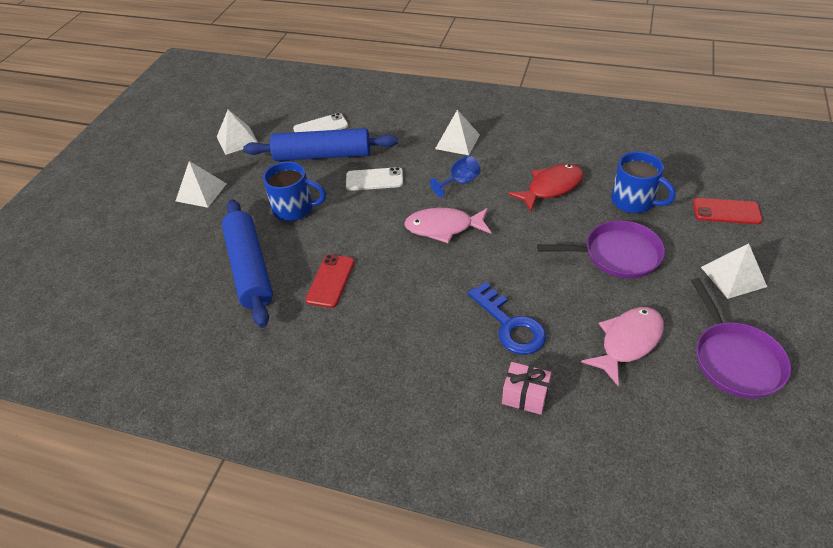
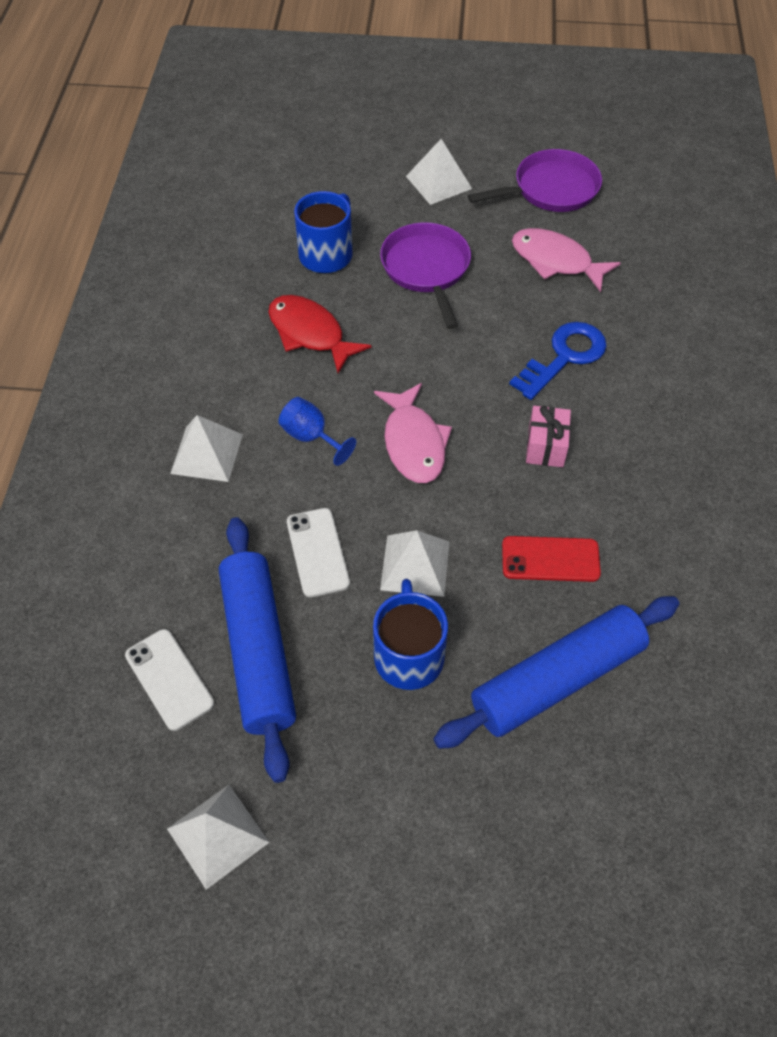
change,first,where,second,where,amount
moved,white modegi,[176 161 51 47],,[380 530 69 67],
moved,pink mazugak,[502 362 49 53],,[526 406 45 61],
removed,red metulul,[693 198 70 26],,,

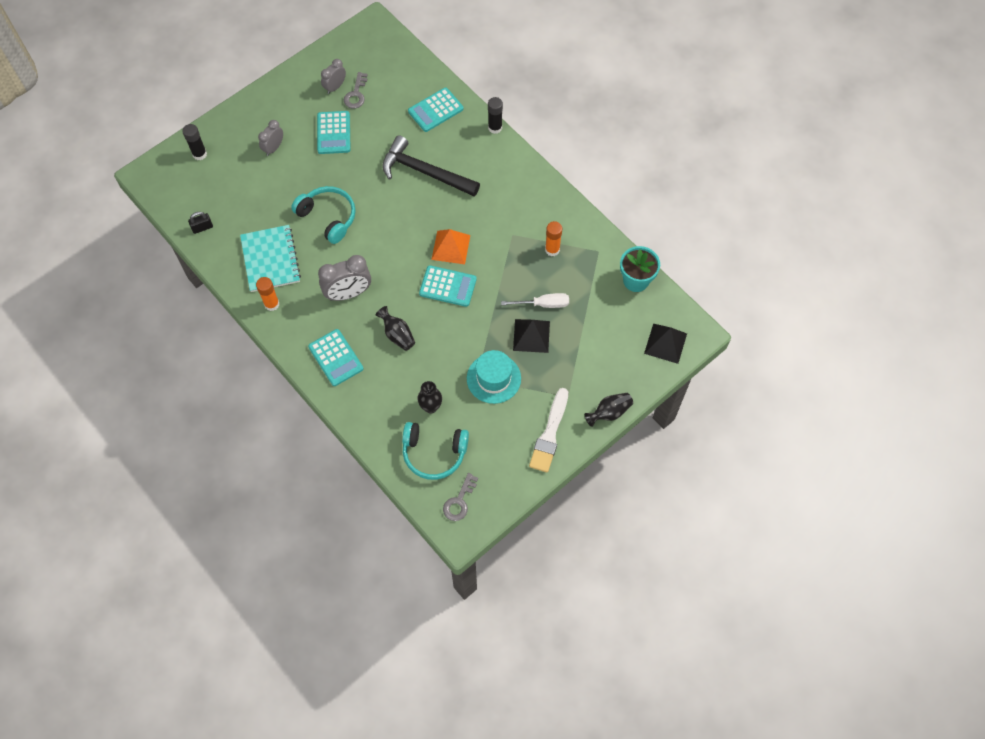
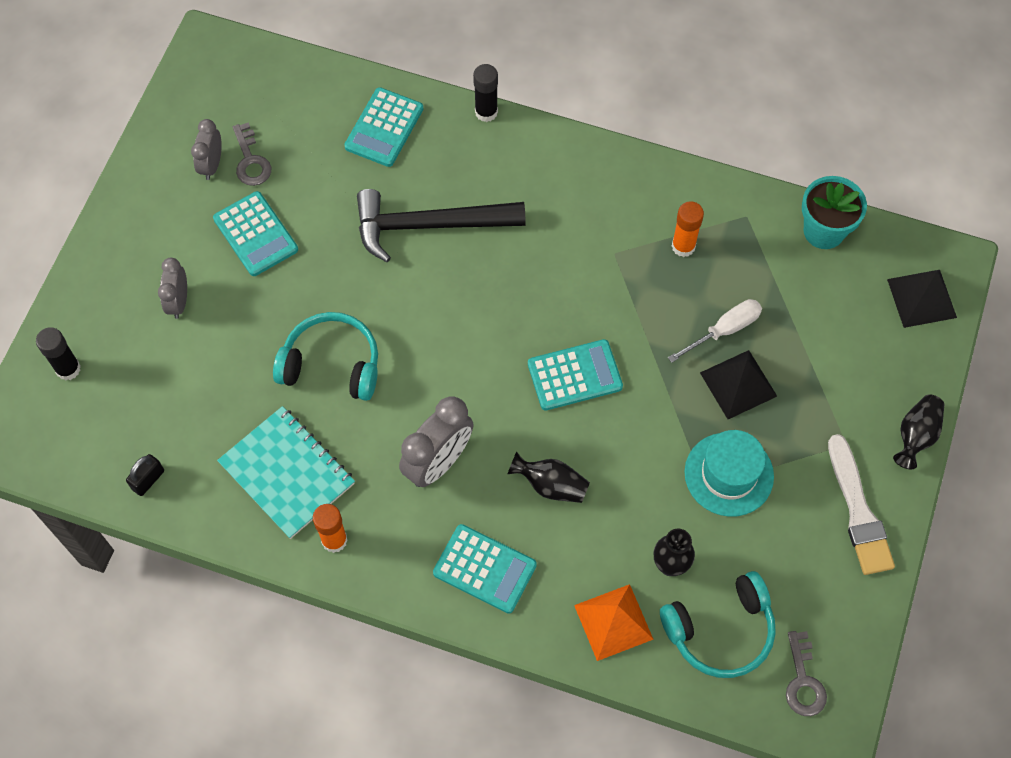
change,first,where,second,where,amount
moved,orange modegi,[431 229 39 35],,[574 584 80 77],

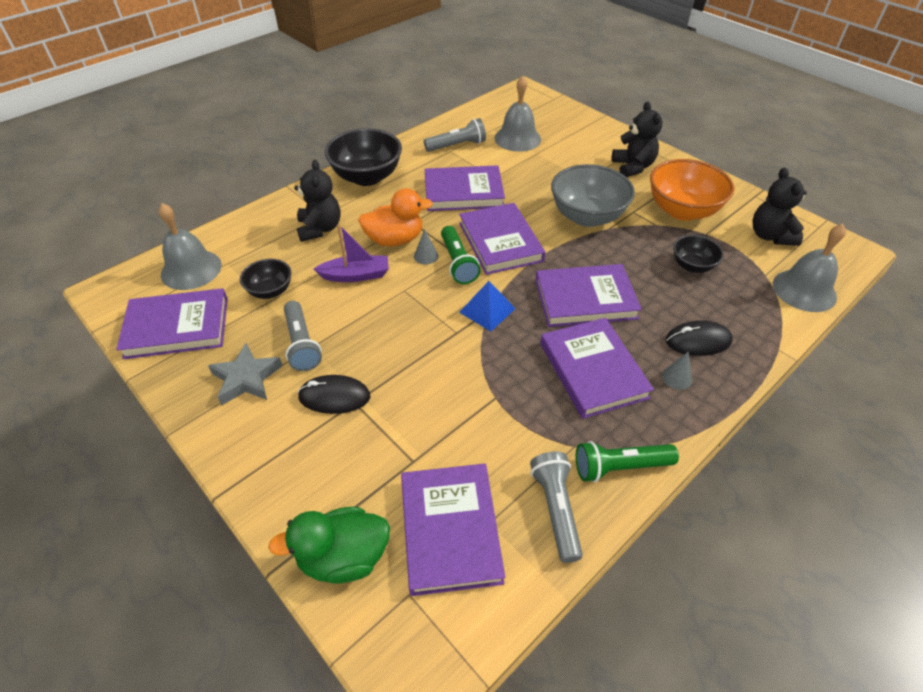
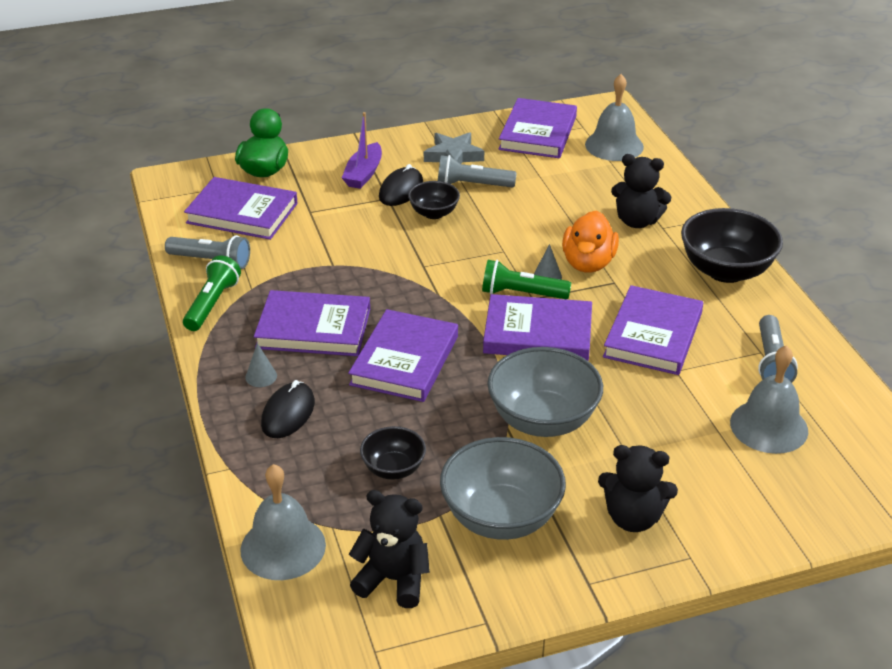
change,first,where,second,where,amount
moved,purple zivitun,[314 224 75 58],,[342 112 40 77],
moved,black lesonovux,[240 259 52 40],,[408 181 52 38],
recoloured,orange lesonovux,[650 159 84 62],grey lesonovux,[440 437 126 103],
removed,blue modegi,[459 281 57 50],,,

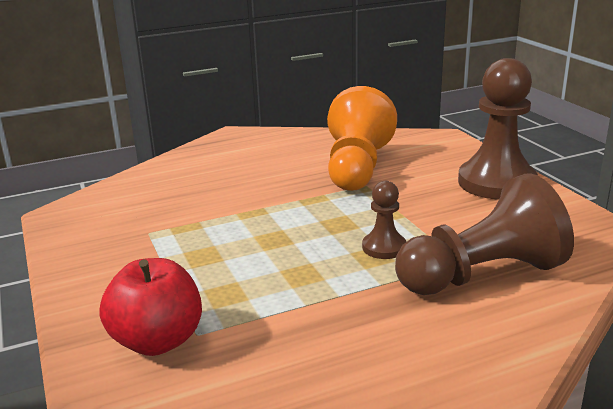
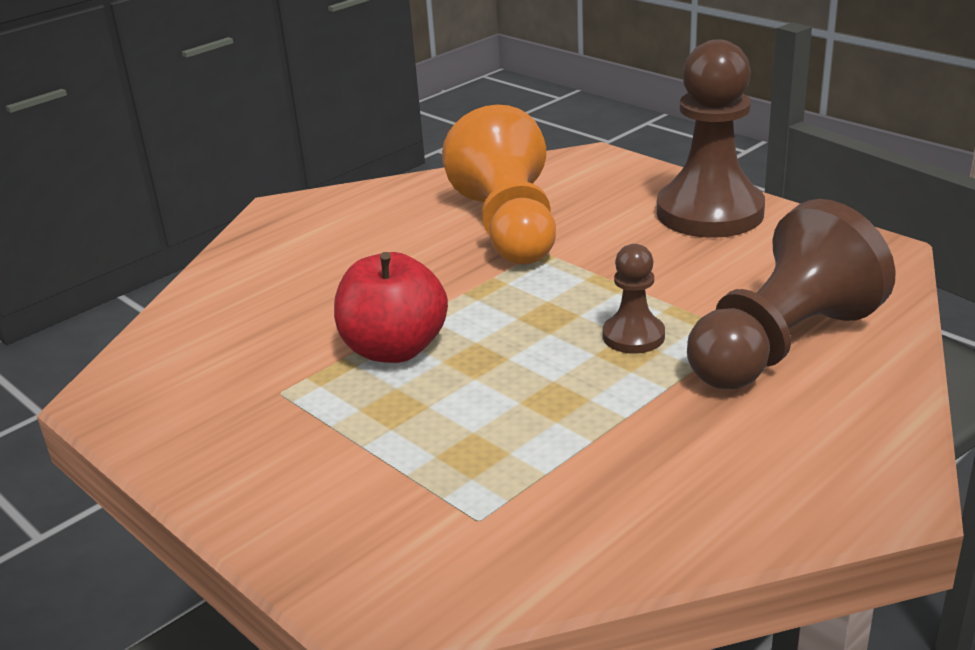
change,first,where,second,where,amount
moved,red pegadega,[99 258 103 98],,[334 252 114 111],

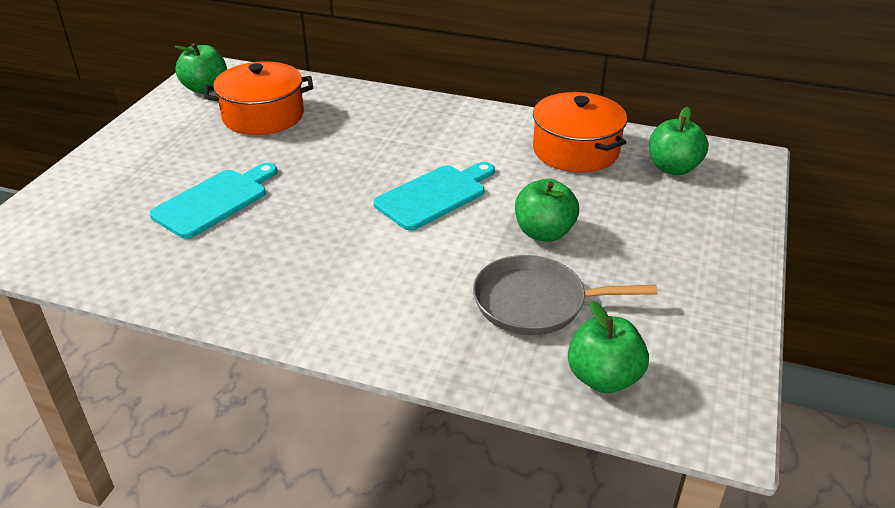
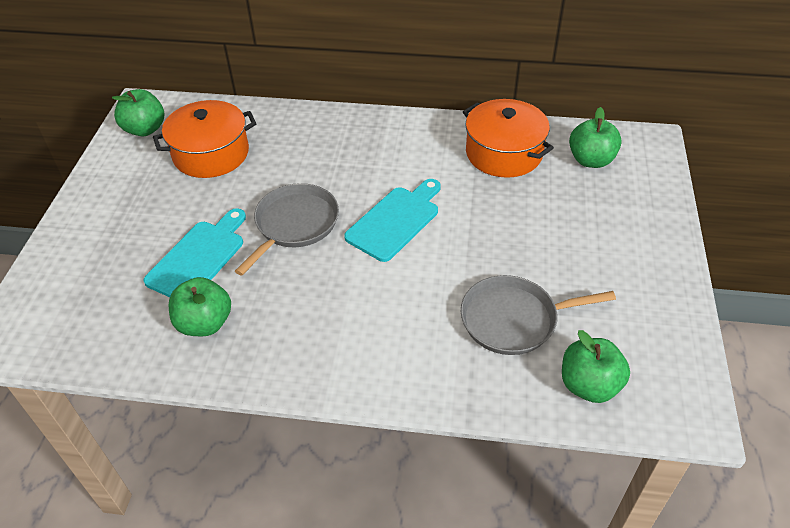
change,first,where,second,where,amount
moved,green pegadega,[515 179 64 63],,[169 277 62 59],
added,,,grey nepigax,[235 183 104 93],

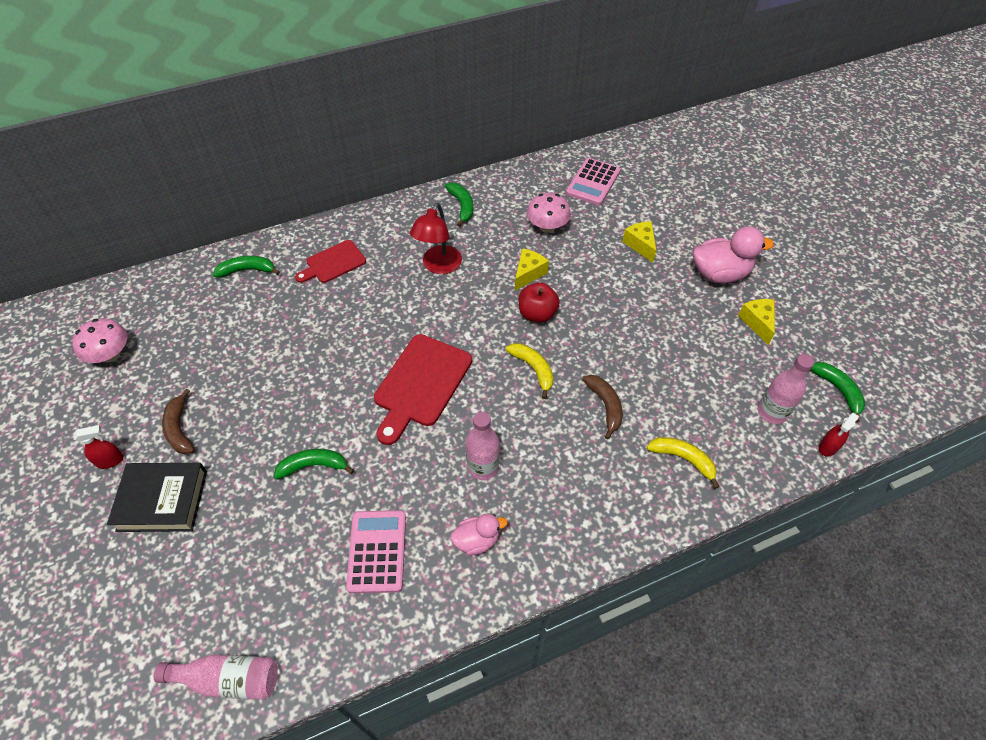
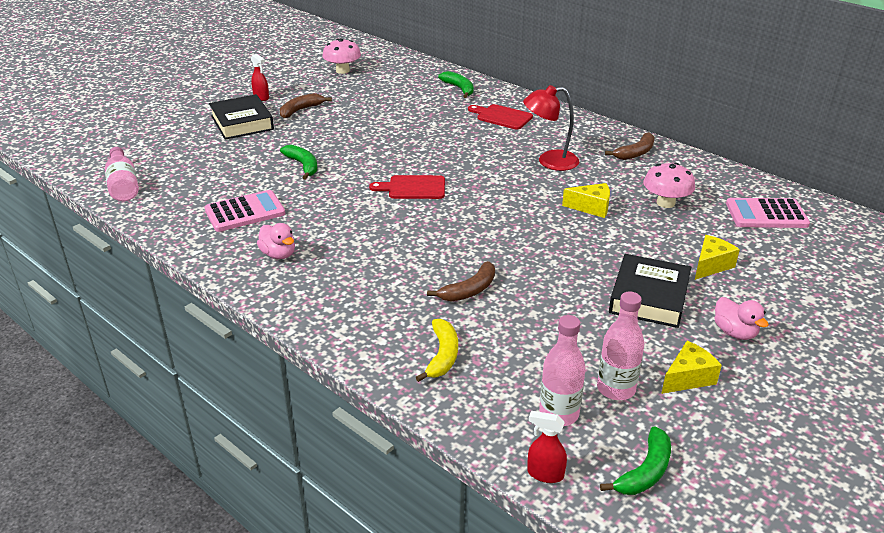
change,first,where,second,where,amount
resized,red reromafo,[374 334 98 111],,[369 175 76 24],x0.62
moved,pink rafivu,[466 412 33 68],,[597 292 47 108],
recoloured,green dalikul,[445 183 28 44],brown dalikul,[605 132 50 28],
added,,,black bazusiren,[609 254 82 74],
resized,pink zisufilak,[693 226 81 57],,[714 297 55 43],x0.59
removed,yellow dalikul,[506 343 48 56],,,
removed,red pegadega,[519 282 41 41],,,

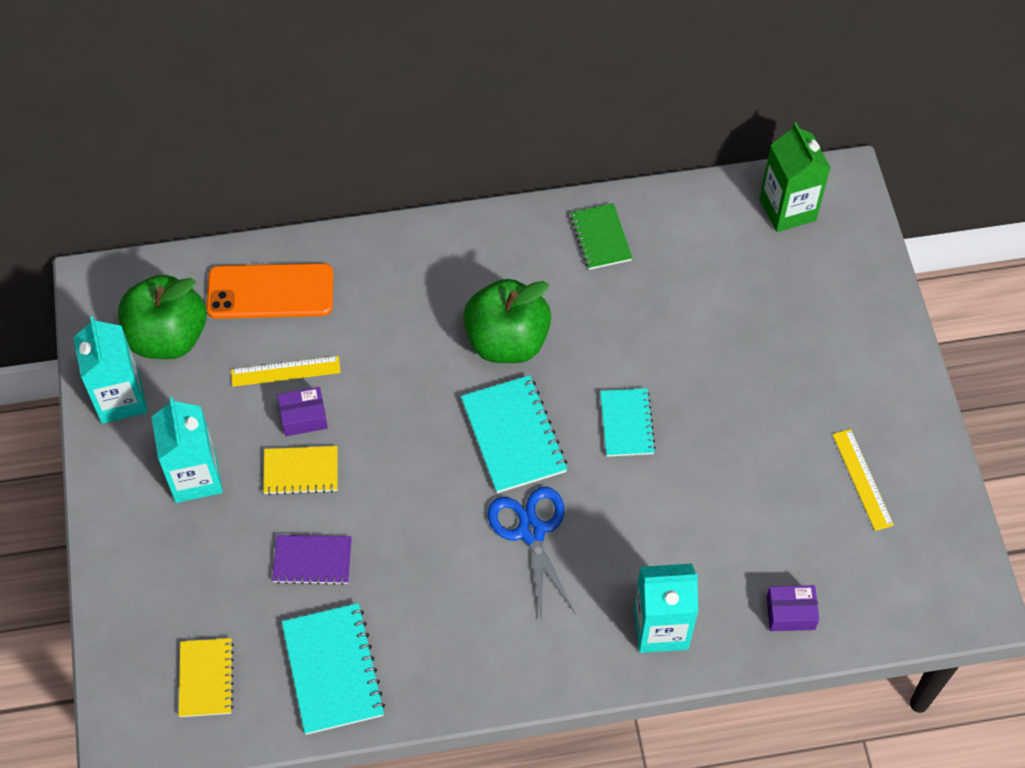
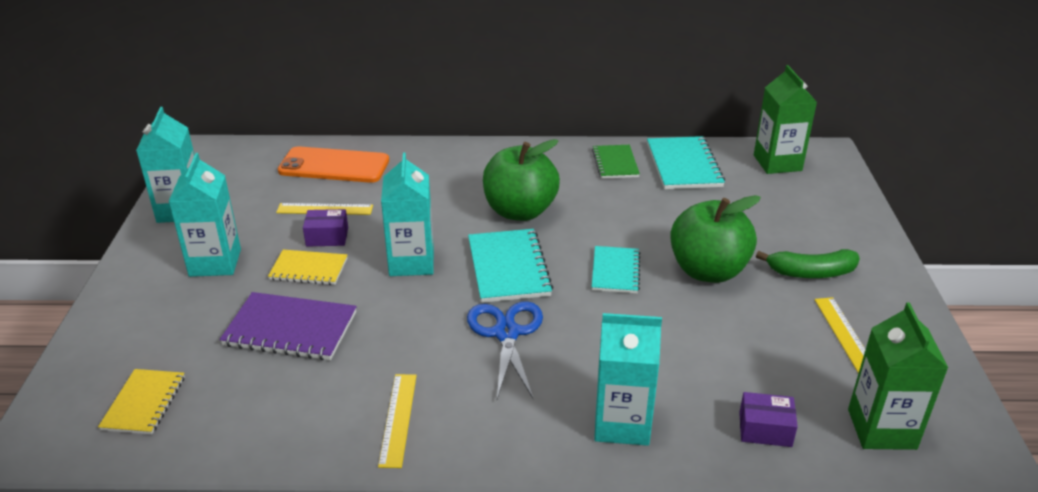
change,first,where,second,where,amount
resized,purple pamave,[272 535 80 50],,[220 292 137 68],x1.54
added,,,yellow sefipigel,[378 374 39 94],
added,,,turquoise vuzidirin,[381 152 53 124],
moved,turquoise pamave,[282 603 103 132],,[647 136 78 53],
moved,green pegadega,[118 275 89 84],,[670 195 91 88],
added,,,green dalikul,[756 249 104 29],
added,,,green vuzidirin,[848 302 100 148],

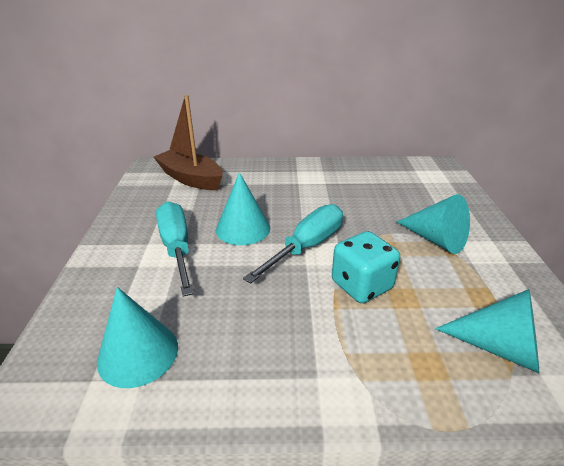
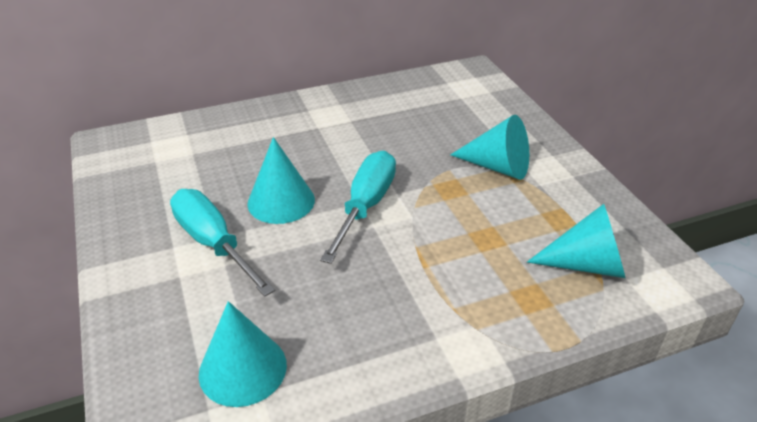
change,first,where,second,where,amount
removed,brown zivitun,[154 95 69 95],,,
removed,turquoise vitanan,[332 231 68 72],,,

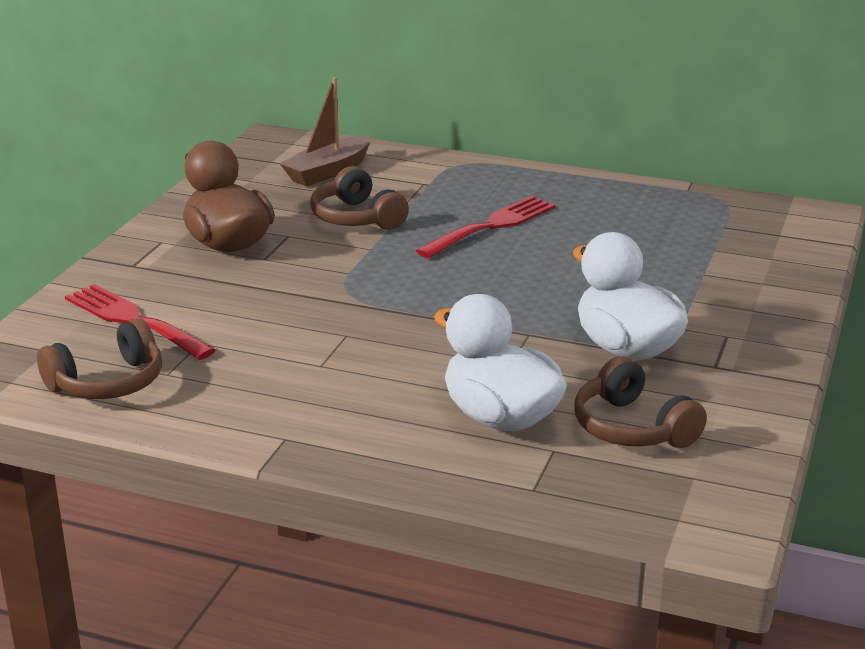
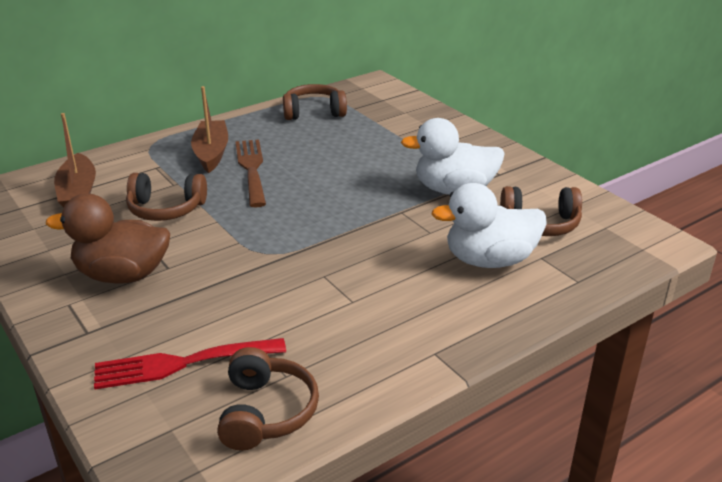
change,first,where,second,where,amount
added,,,brown zivitun,[191 86 37 87],
recoloured,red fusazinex,[416 196 140 63],brown fusazinex,[235 139 31 69],
added,,,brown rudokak,[283 84 64 36],

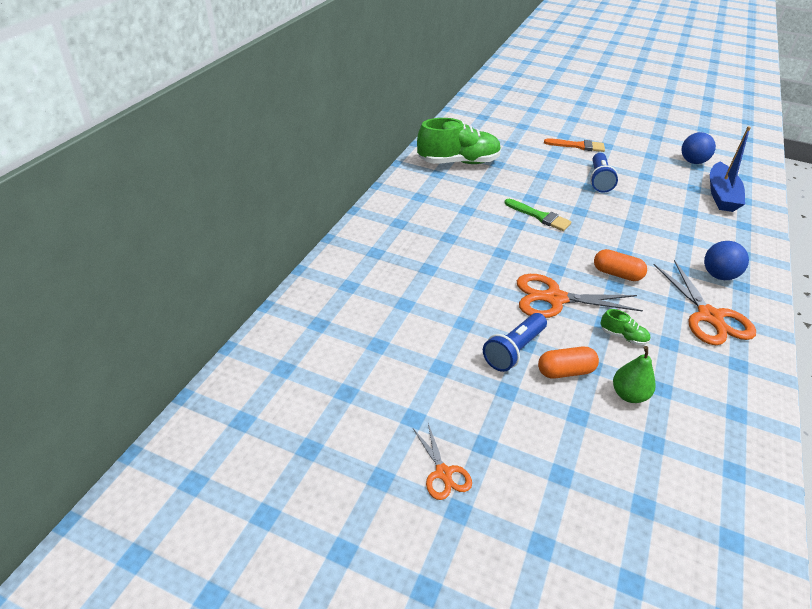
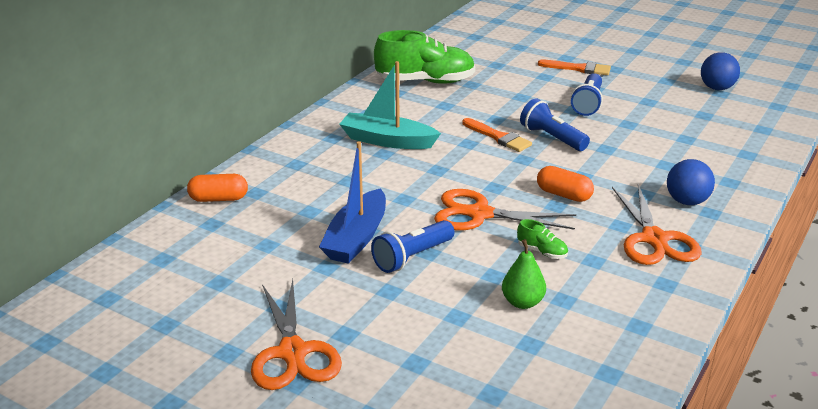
change,first,where,second,where,amount
moved,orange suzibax,[538 347 61 32],,[187 174 61 28],
resized,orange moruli,[413 424 59 76],,[251 279 91 111],x1.84
moved,blue zivitun,[710 126 41 86],,[319 141 67 123],
added,,,turquoise zivitun,[339 61 102 88],
recoloured,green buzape,[504 199 67 32],orange buzape,[462 118 70 34],
added,,,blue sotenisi,[520 98 70 53],

